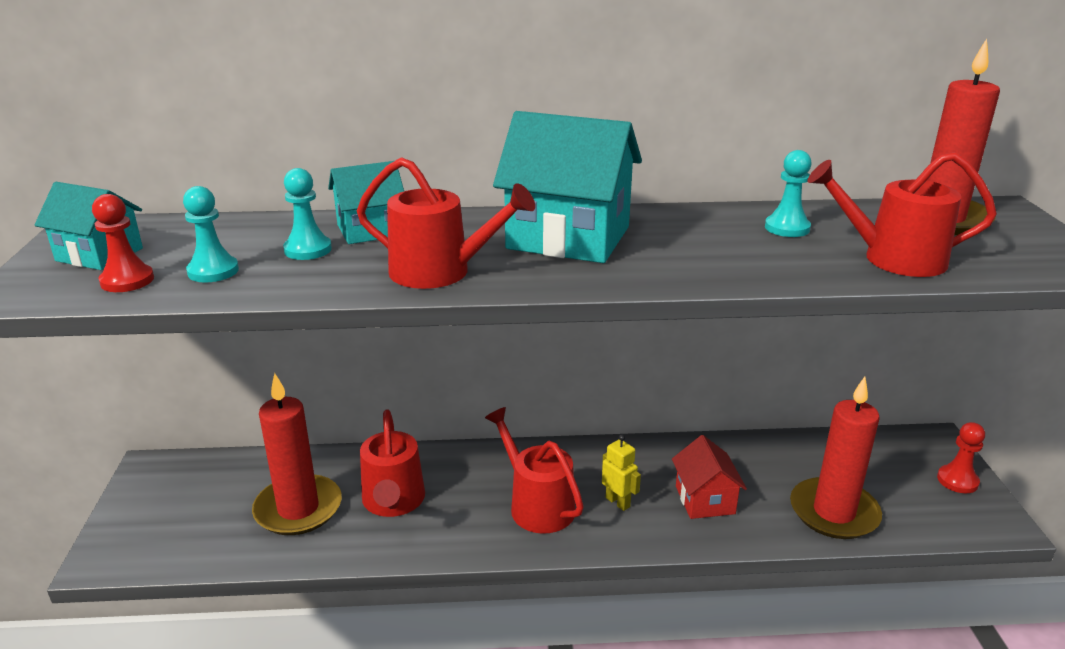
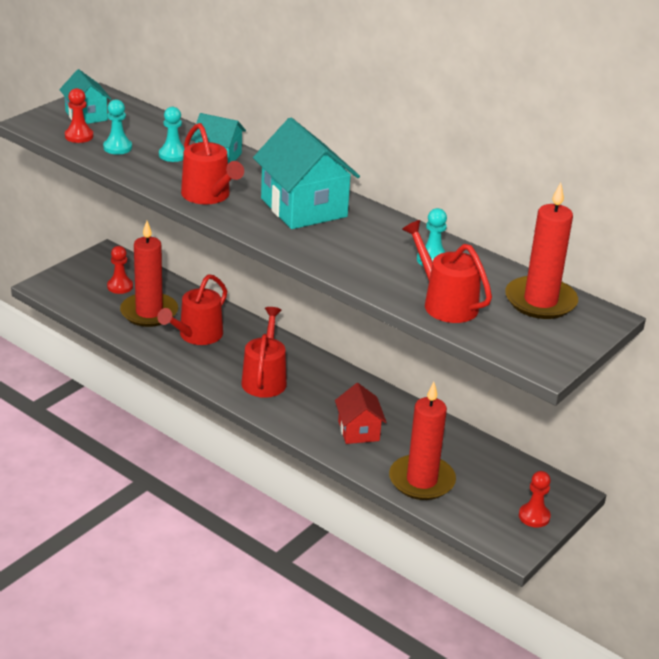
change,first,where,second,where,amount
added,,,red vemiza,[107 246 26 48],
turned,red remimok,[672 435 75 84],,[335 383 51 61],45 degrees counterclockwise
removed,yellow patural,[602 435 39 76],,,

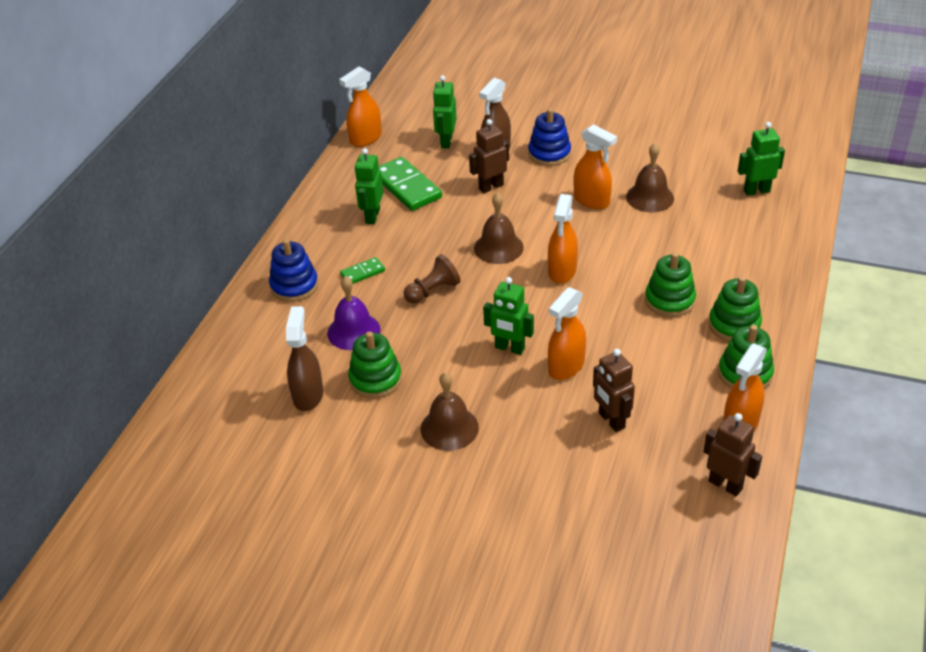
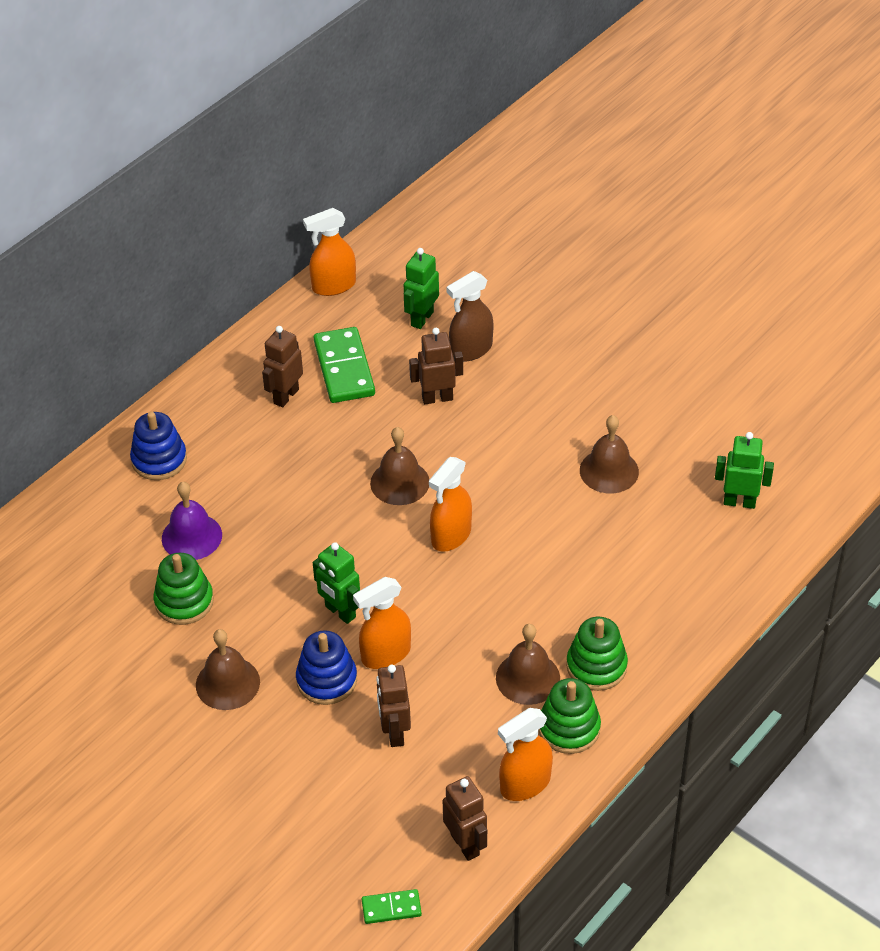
change,first,where,second,where,amount
recoloured,green patural,[355 148 29 76],brown patural,[262 326 41 81],
moved,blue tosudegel,[528 108 43 58],,[296 630 61 75],
moved,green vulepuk,[340 257 45 27],,[362 889 60 35],
added,,,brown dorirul,[496 624 64 81],
removed,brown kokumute,[286 306 37 105],,,
removed,brown vemiza,[404 254 56 49],,,
removed,orange kokumute,[574 124 43 85],,,
removed,green tosudegel,[645 252 51 65],,,

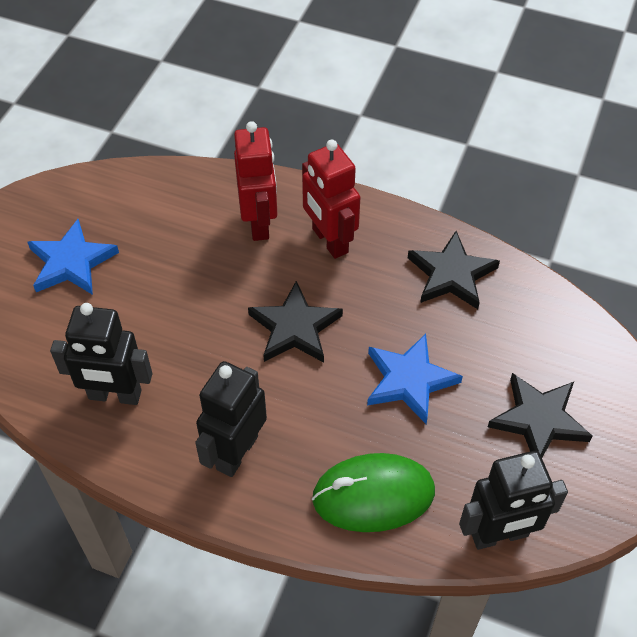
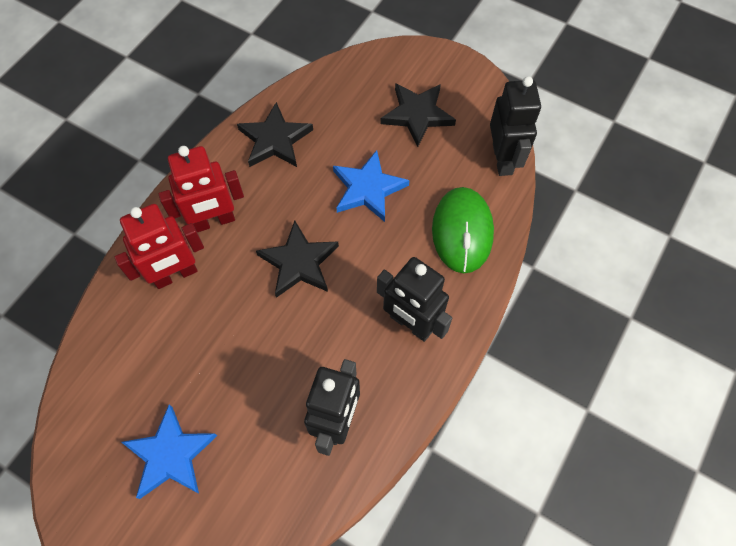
change,first,where,second,where,amount
turned,red patural,[234 121 43 120],,[114 204 90 85],150 degrees clockwise

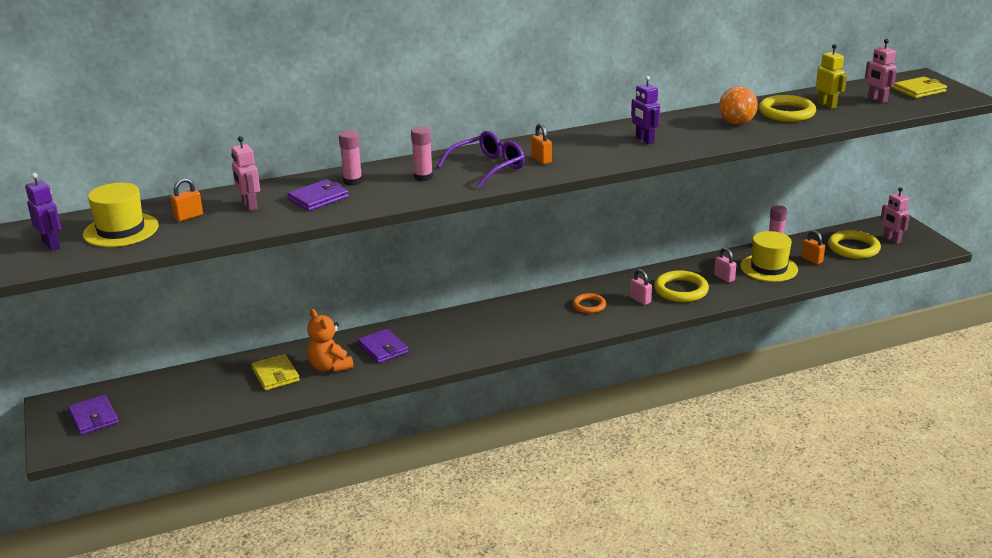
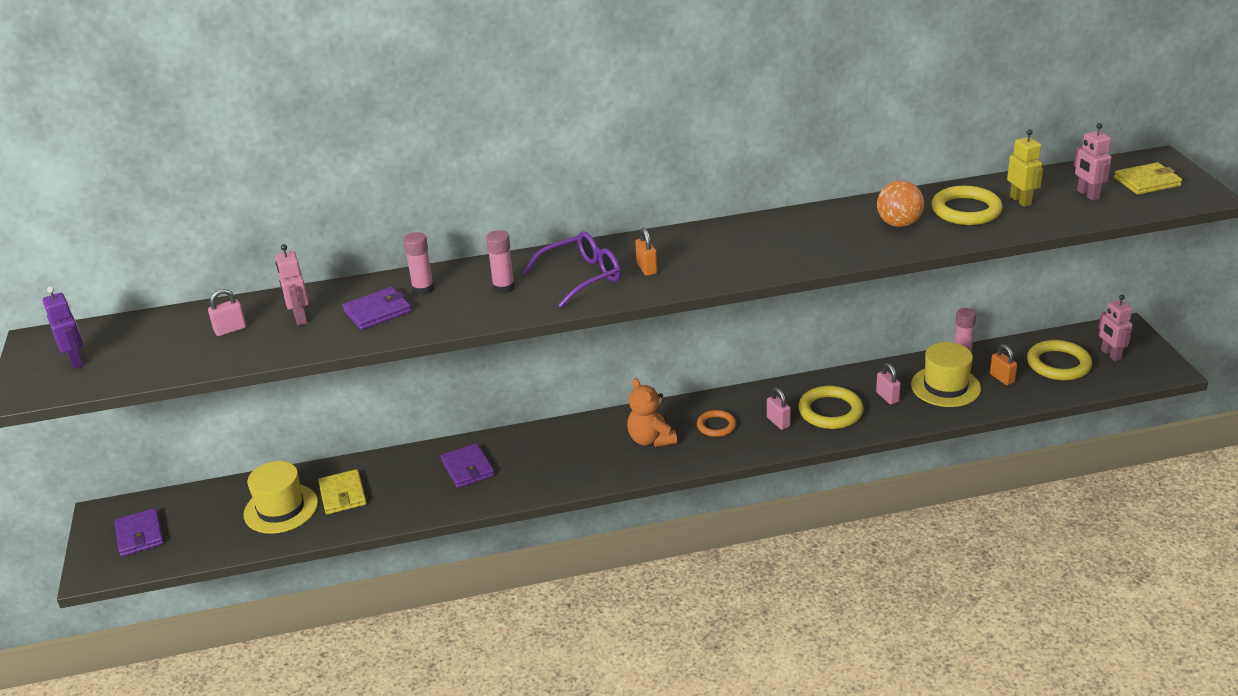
change,first,where,second,where,amount
recoloured,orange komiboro,[171 178 32 44],pink komiboro,[208 289 38 47],
moved,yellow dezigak,[83 183 76 64],,[244 461 74 73],
moved,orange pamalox,[307 309 47 64],,[627 378 50 69],
removed,purple patural,[631 76 29 68],,,

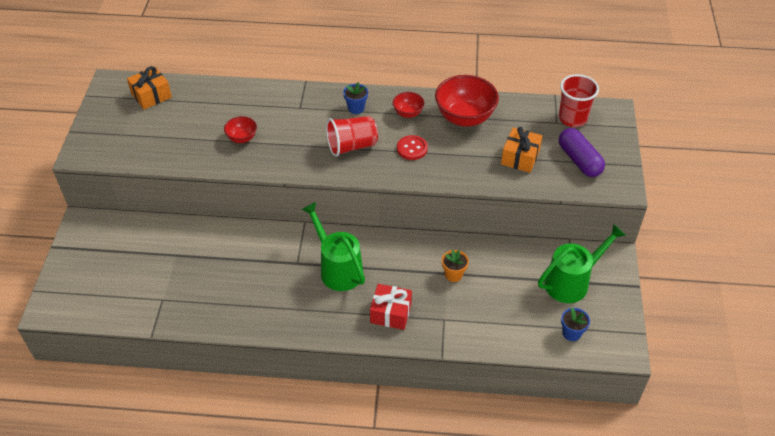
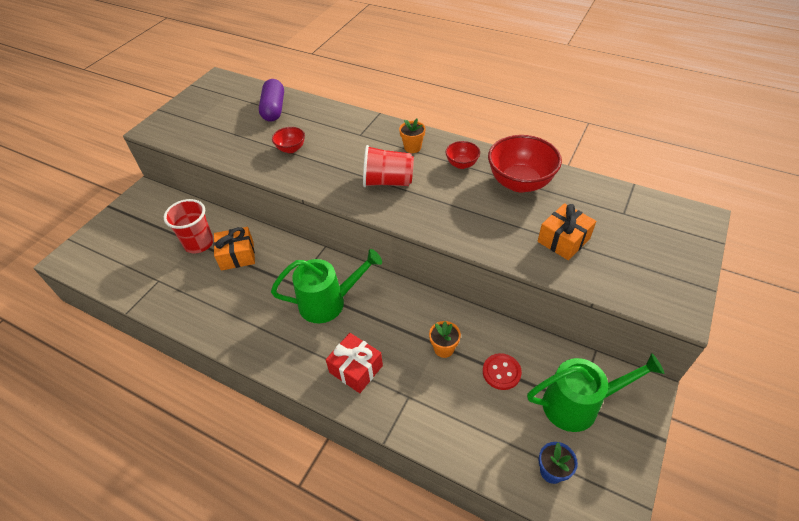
change,first,where,second,where,amount
moved,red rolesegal,[559 74 40 53],,[164 199 50 54],
moved,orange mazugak,[127 66 45 44],,[213 227 42 44],
moved,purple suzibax,[559 128 46 49],,[259 79 25 43],
turned,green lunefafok,[301 202 64 89],,[271 249 111 74],90 degrees clockwise
recoloured,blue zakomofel,[343 82 25 32],orange zakomofel,[399 118 27 35],
moved,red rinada,[397 135 31 25],,[483 353 39 37],

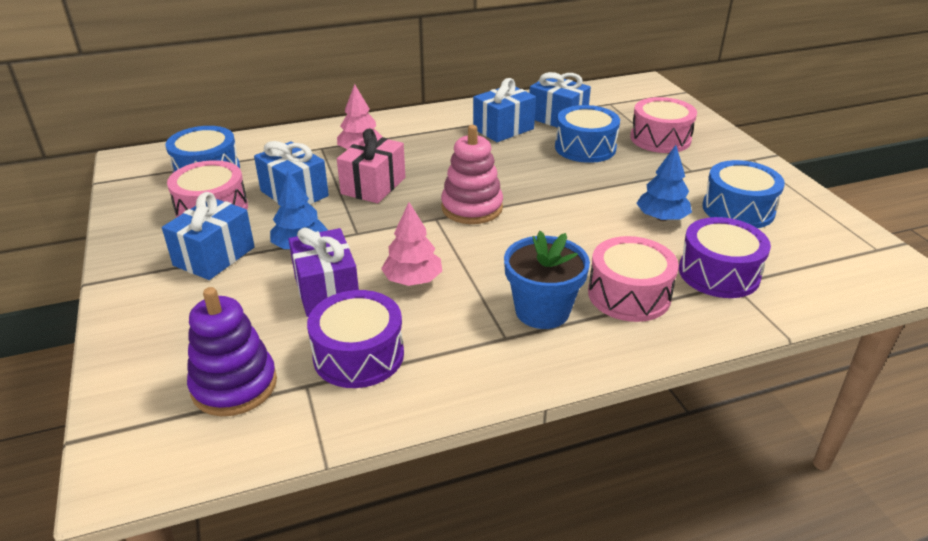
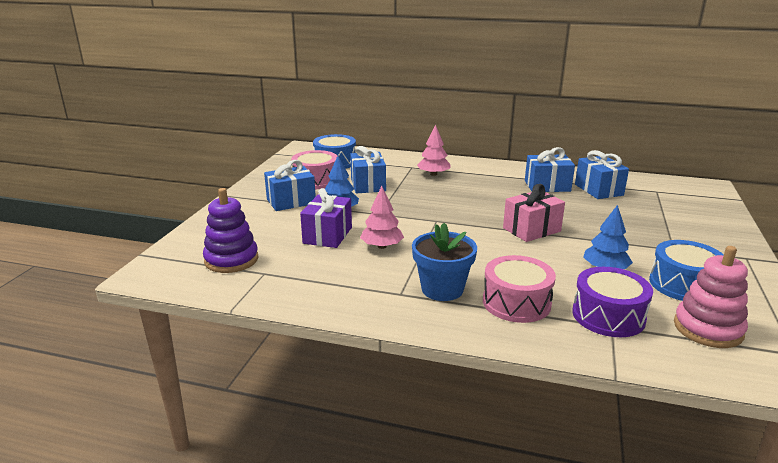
change,first,where,second,where,amount
moved,pink mazugak,[337 128 68 75],,[503 184 62 58],
moved,pink tosudegel,[441 125 62 99],,[674 246 74 102],
removed,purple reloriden,[307 290 97 98],,,
removed,blue reloriden,[555 105 65 58],,,
removed,pink reloriden,[630 97 67 56],,,

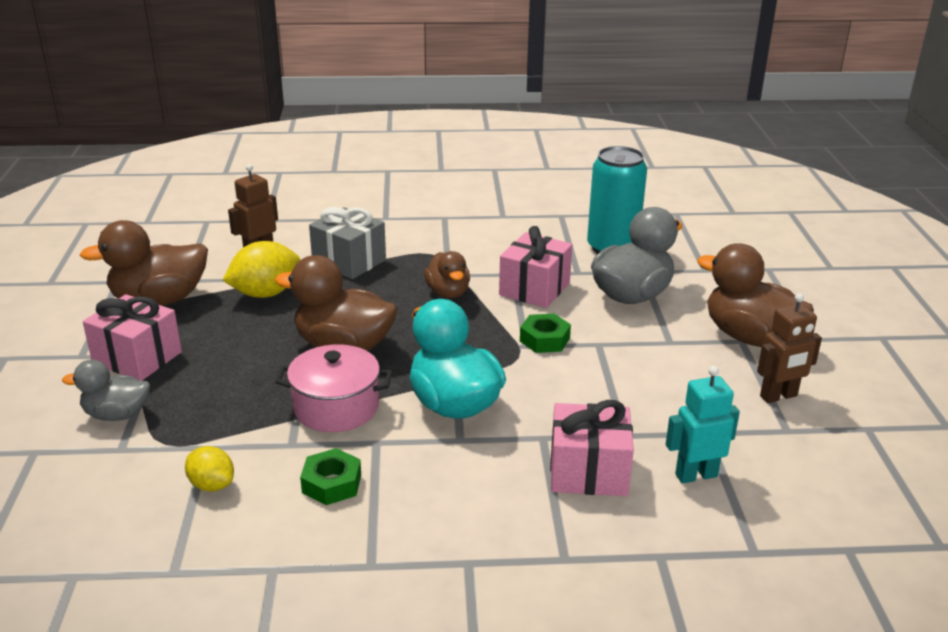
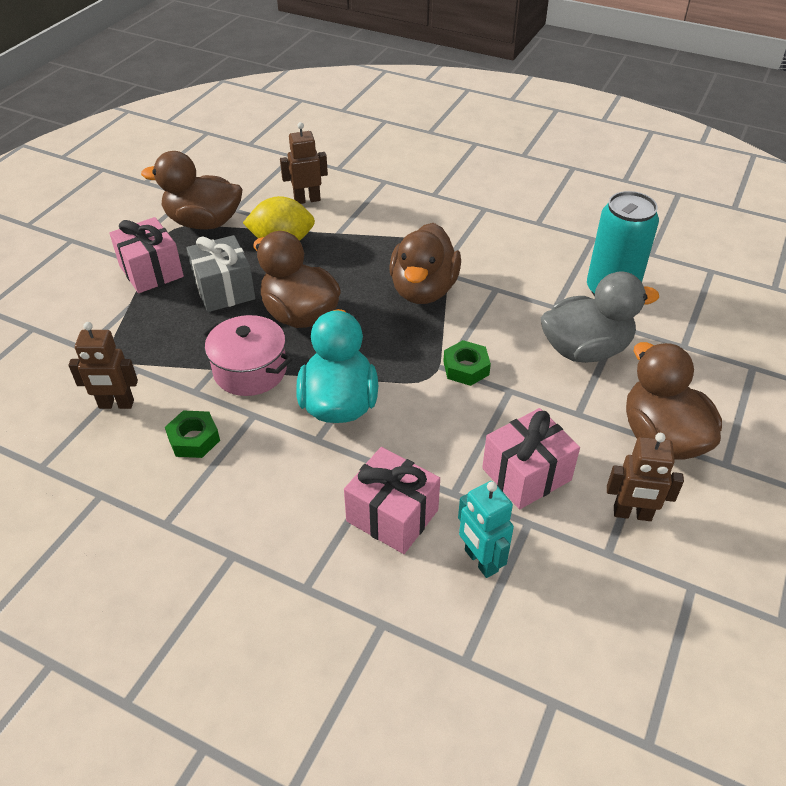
change,first,where,second,where,amount
replaced,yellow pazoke,[185 446 49 46],brown patural,[68 322 70 87],
moved,grey mazugak,[309 207 77 72],,[186 235 69 77],
resized,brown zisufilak,[424 251 46 47],,[389 223 72 81],x1.68
turned,turquoise patural,[666 366 74 118],,[458 481 56 97],135 degrees counterclockwise
moved,pink mazugak,[499 226 74 82],,[482 408 98 101],
removed,grey zisufilak,[62 359 88 62],,,

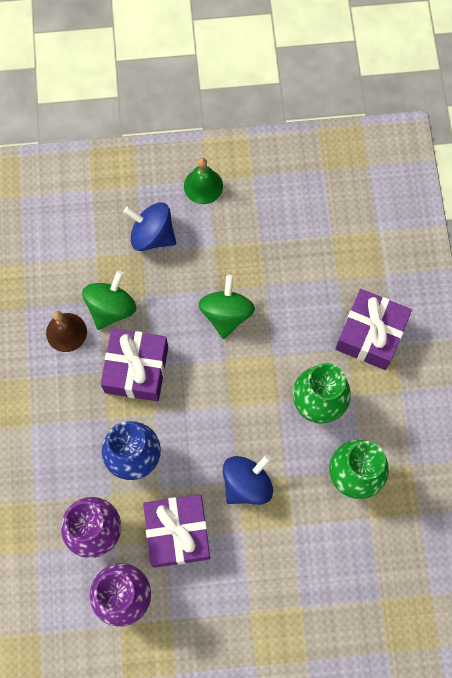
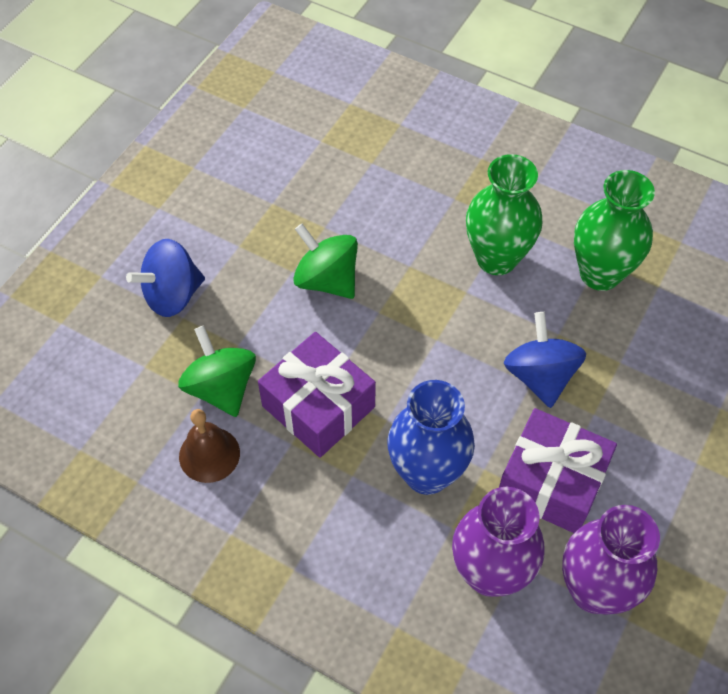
change,first,where,second,where,amount
removed,green dorirul,[184 158 39 46],,,
removed,purple mazugak,[335 289 77 81],,,

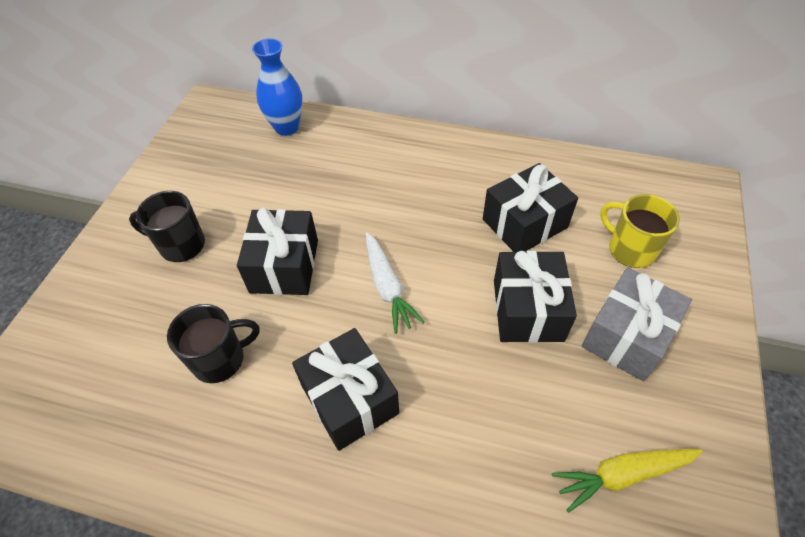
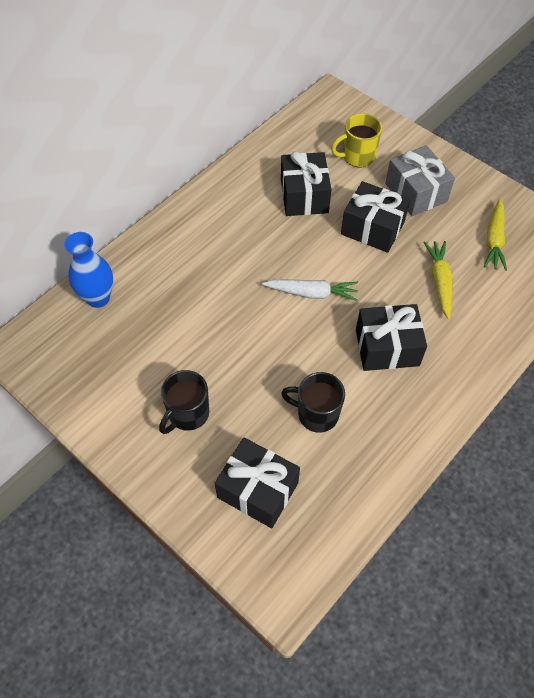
change,first,where,second,where,amount
moved,black mazugak,[237 208 81 87],,[215 437 85 91],
turned,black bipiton,[167 304 93 79],,[281 372 64 61],75 degrees counterclockwise
added,,,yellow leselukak,[423 241 29 78],

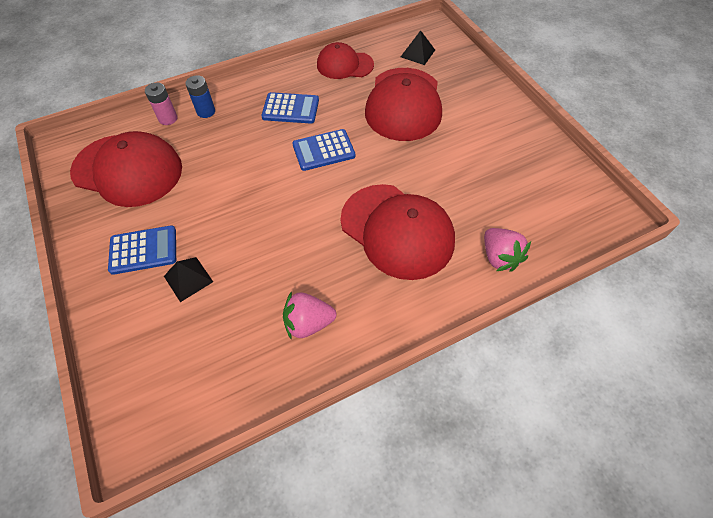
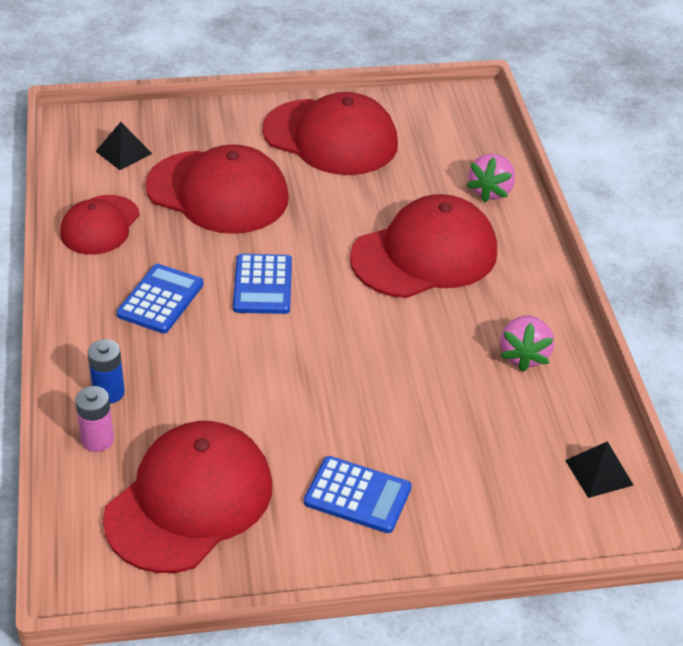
change,first,where,second,where,amount
added,,,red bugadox,[262 92 136 83],
turned,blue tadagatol,[108 225 68 50],,[304 456 108 77],105 degrees clockwise
turned,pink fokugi,[484 228 47 44],,[466 153 49 50],120 degrees clockwise
moved,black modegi,[164 257 49 45],,[565 441 68 57],

